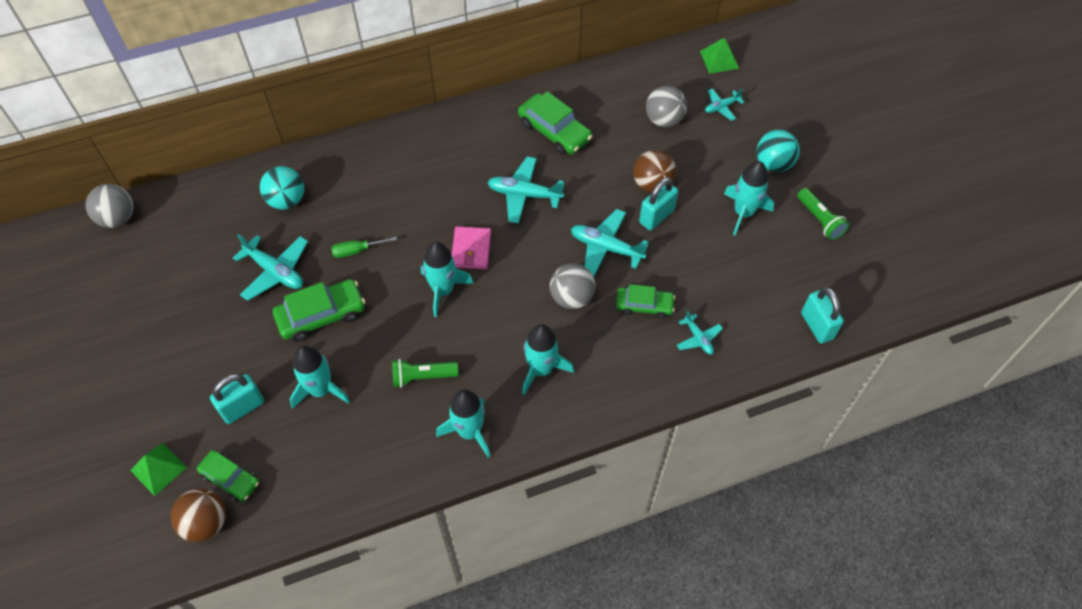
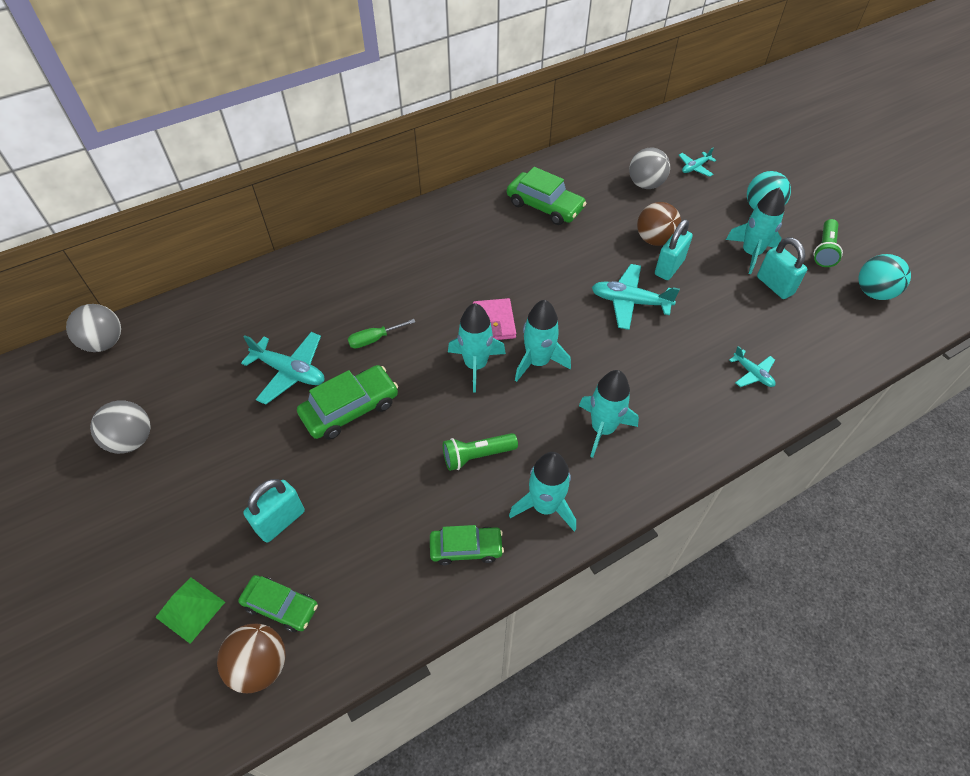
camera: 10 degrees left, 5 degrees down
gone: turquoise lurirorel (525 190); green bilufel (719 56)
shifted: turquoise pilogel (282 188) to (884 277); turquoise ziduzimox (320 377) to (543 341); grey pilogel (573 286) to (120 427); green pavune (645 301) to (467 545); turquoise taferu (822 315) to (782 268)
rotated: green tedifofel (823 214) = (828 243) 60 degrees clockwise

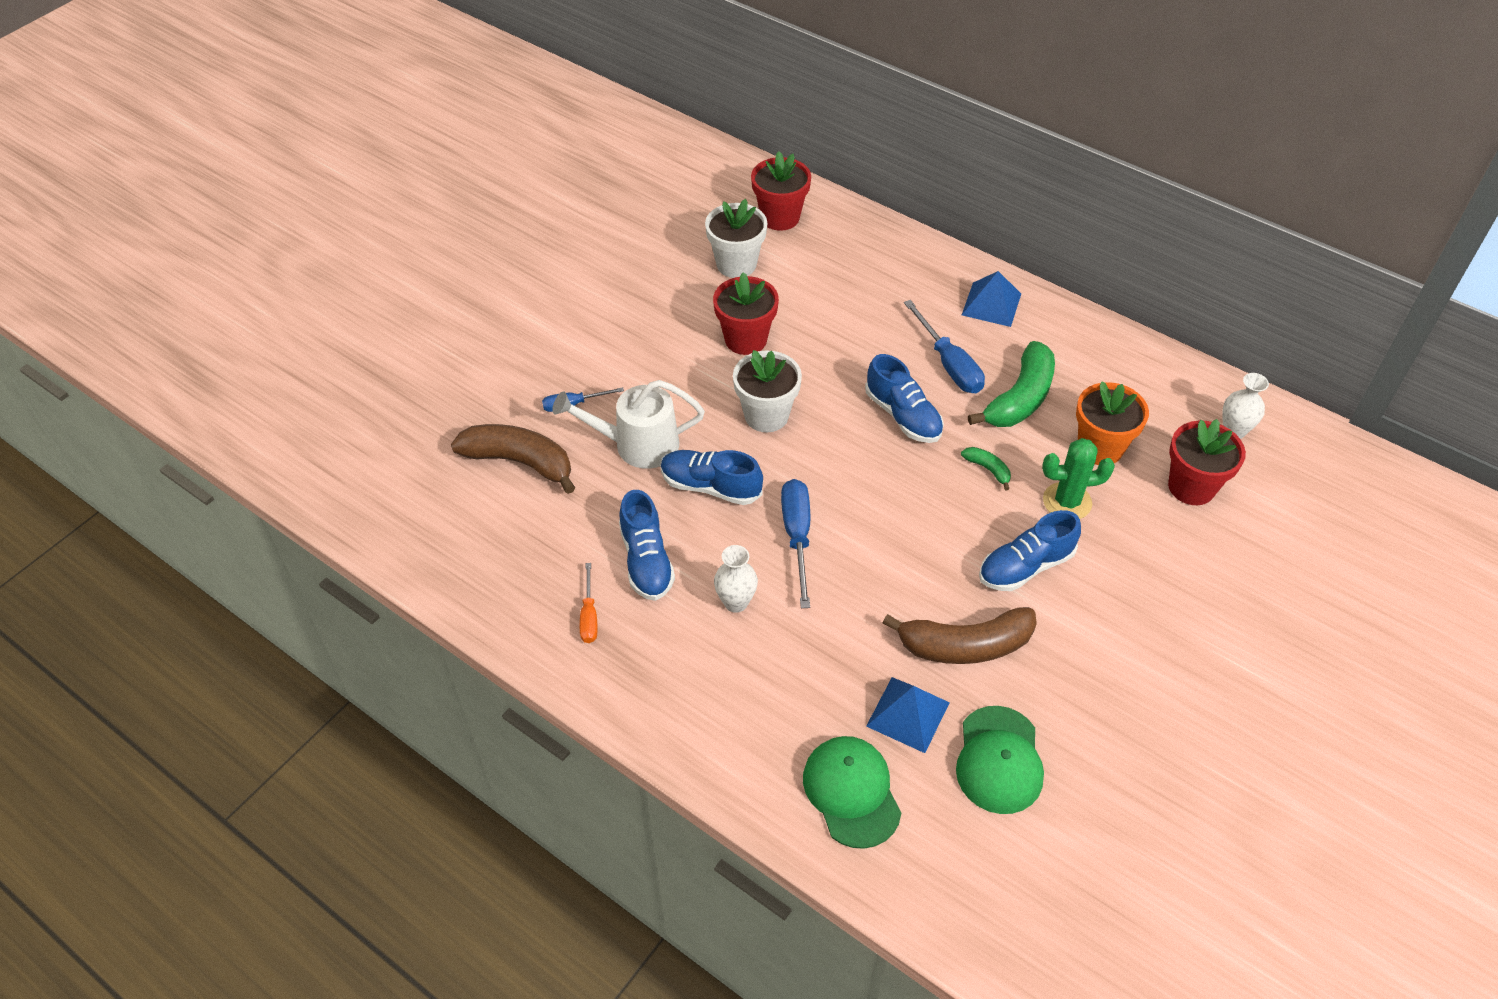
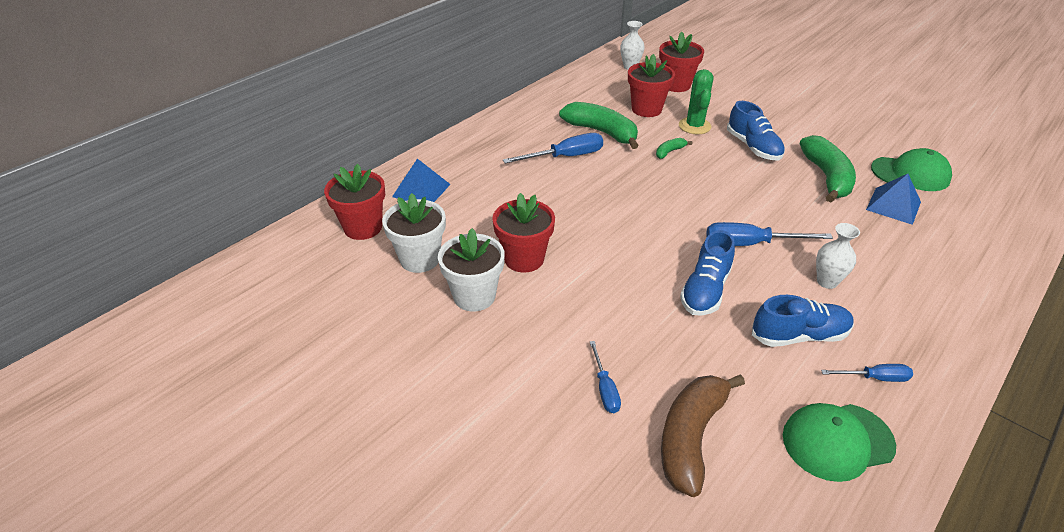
camera: 85 degrees left, 10 degrees down
gone: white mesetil (628 424); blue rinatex (904 398)
shifted: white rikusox (767 391) to (471 270); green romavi (852 792) to (839 442); blue bilufel (991 299) to (421 180)
repainted: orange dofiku (589 603) to blue dofiku (867 373); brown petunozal (960 635) to green petunozal (828 169); orange rikusox (1112 423) to red rikusox (651 85)

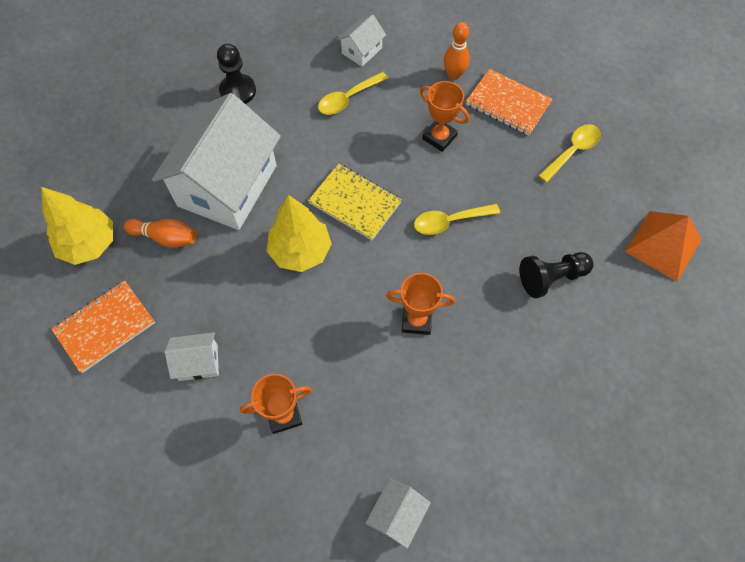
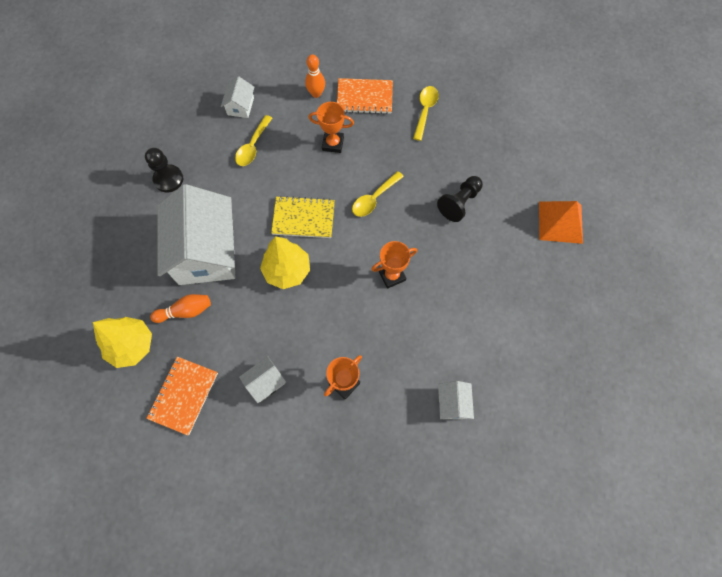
camera: 30 degrees left, 5 degrees up
shifted: orange bilufel (663 246) to (561 222)

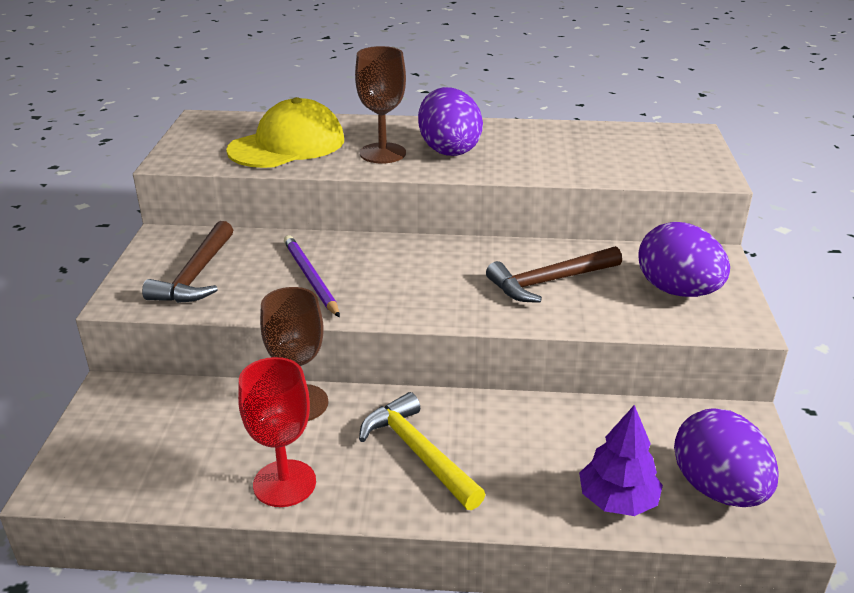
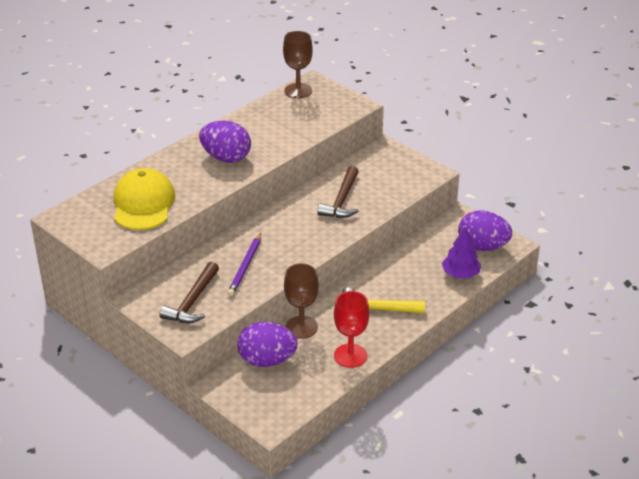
camera: 50 degrees left, 5 degrees up
shifted: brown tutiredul (380 105) to (298 65); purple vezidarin (684 259) to (267 344)
rotated: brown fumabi (187 262) = (189 292) 60 degrees clockwise; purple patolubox (312 276) = (244 264) 90 degrees counterclockwise

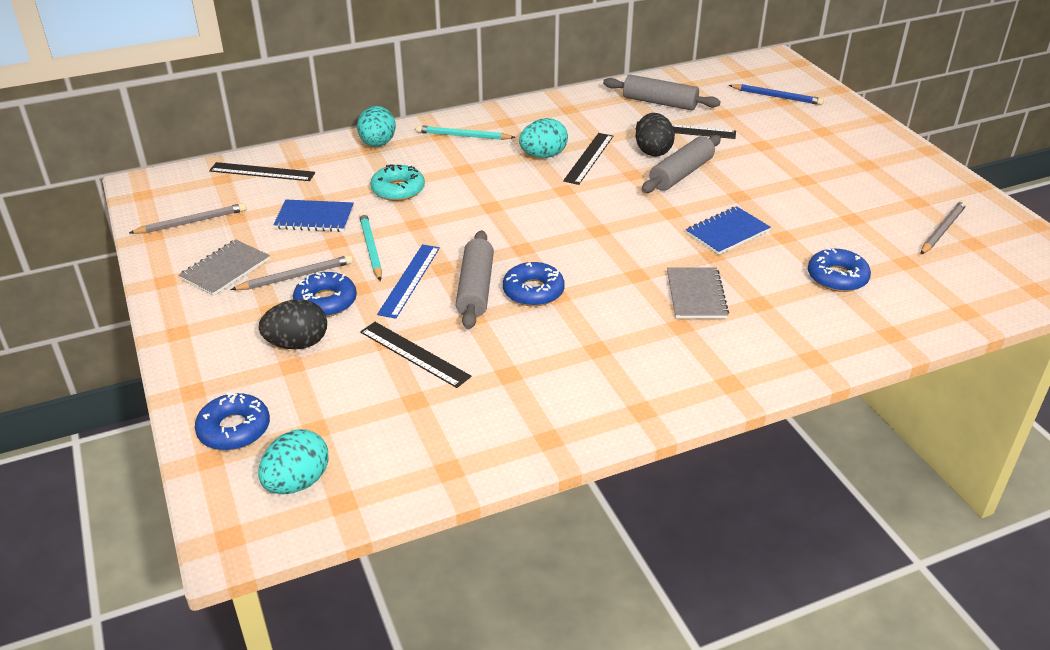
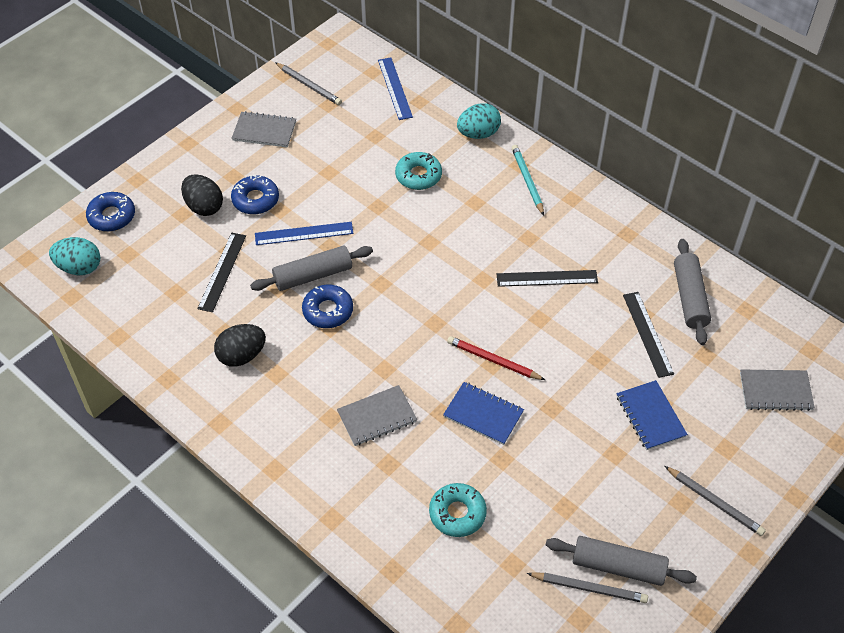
camera: 65 degrees right, 15 degrees up
gone: turquoise patolubox (370 246); turquoise vezidarin (543 138)
new: red patolubox (496 358)
shifted: grey patolubox (291 272) to (715 501); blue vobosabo (313 216) to (652 415); black vezidarin (655 135) to (240 345); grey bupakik (681 164) to (621 561)
swapped: blue patolubox (776 94) to grey vobosabo (777 390)
repainted: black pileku (262 171) to blue pileku (395 89); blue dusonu (839 269) to turquoise dusonu (458 510)

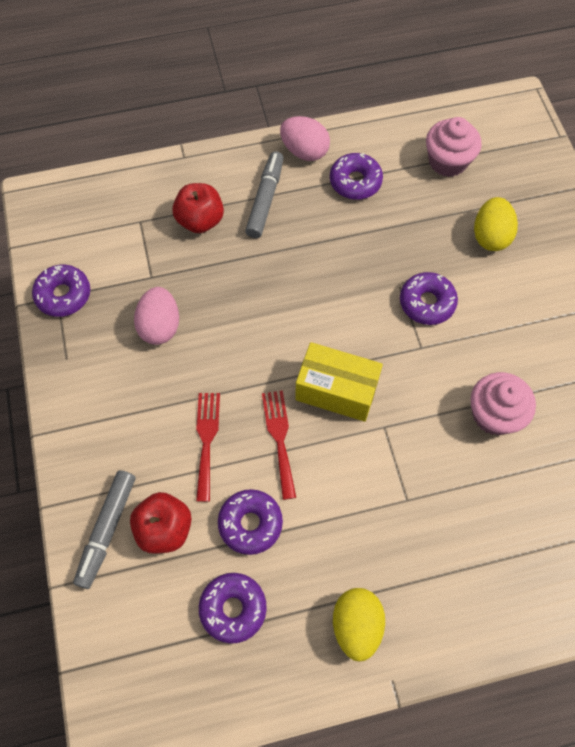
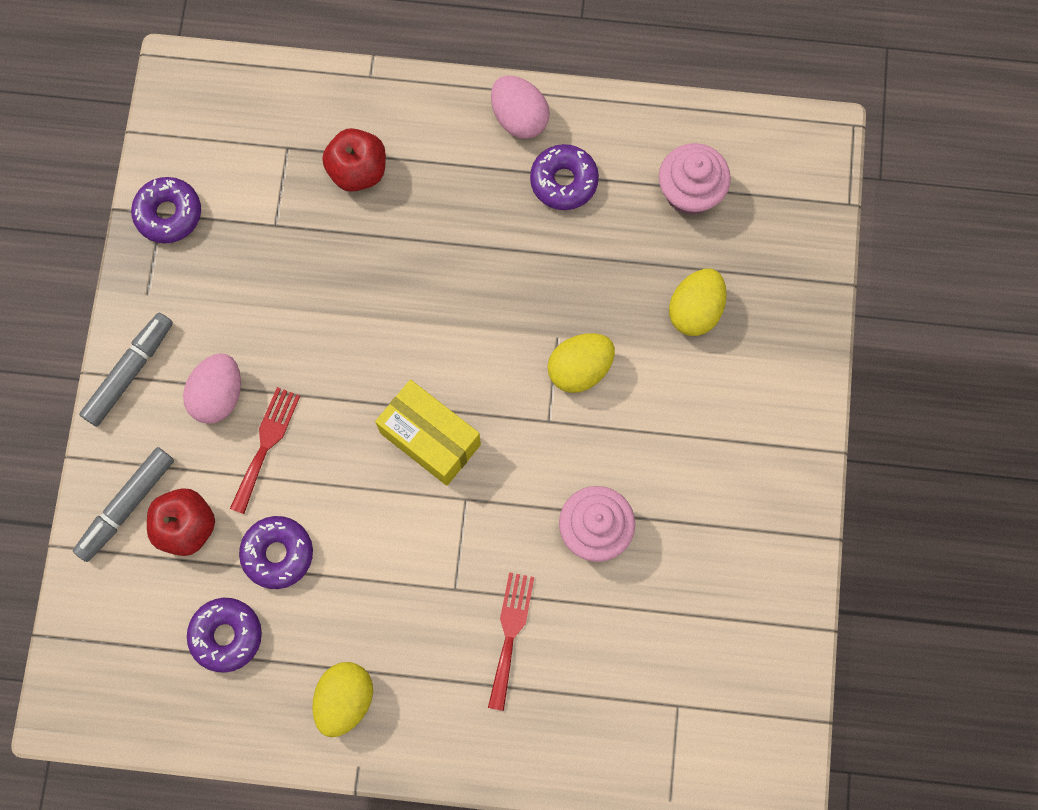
camera: 20 degrees right, 10 degrees up
shifted: pink vezidarin (156 316) to (212 388); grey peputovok (264 194) to (126 369); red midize (279 445) to (511 641)
swapped: purple dusonu (429 298) to yellow vezidarin (581 363)

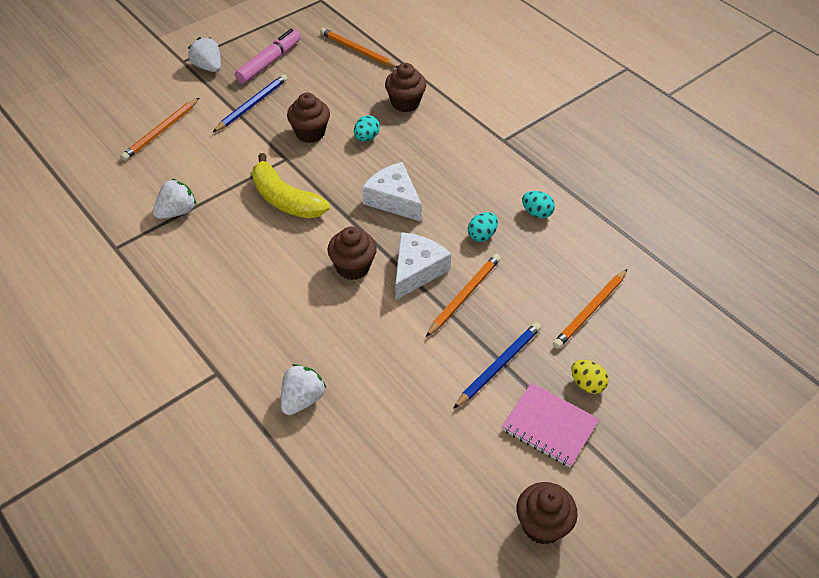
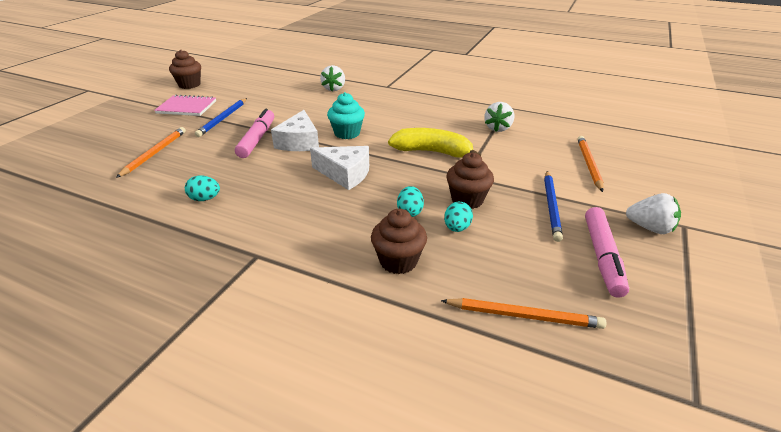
camera: 155 degrees right, 15 degrees down
gone: yellow vezidarin (590 377)
shifted: turquoise vezidarin (483 227) to (458 217)
swapped: orange patolubox (463 295) to pink peputovok (254 133)
repainted: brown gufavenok (352 253) to turquoise gufavenok (346 115)

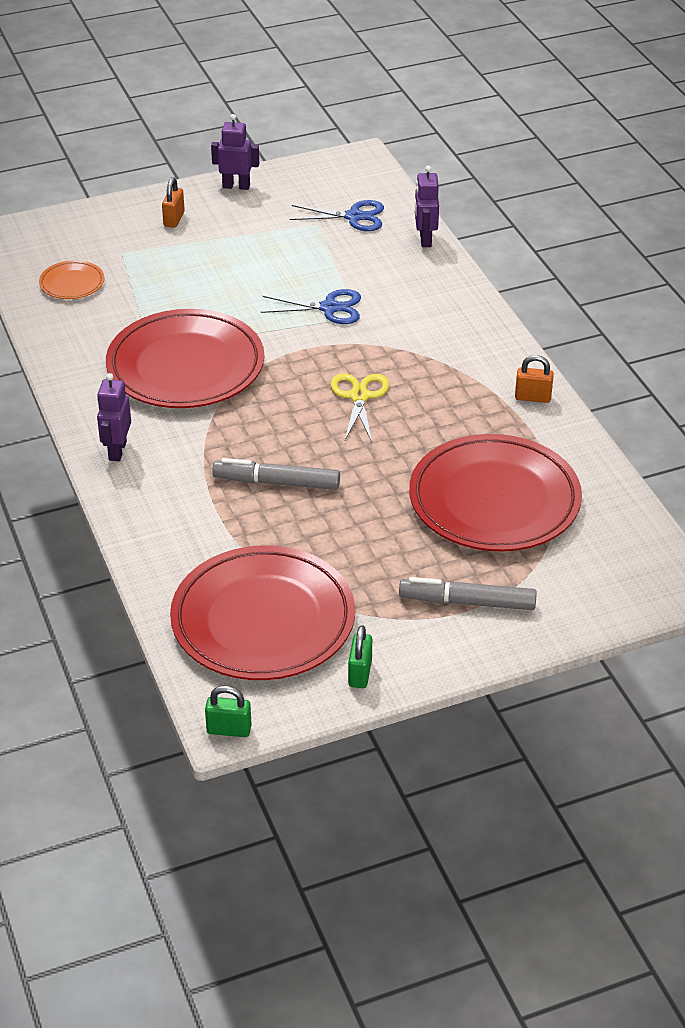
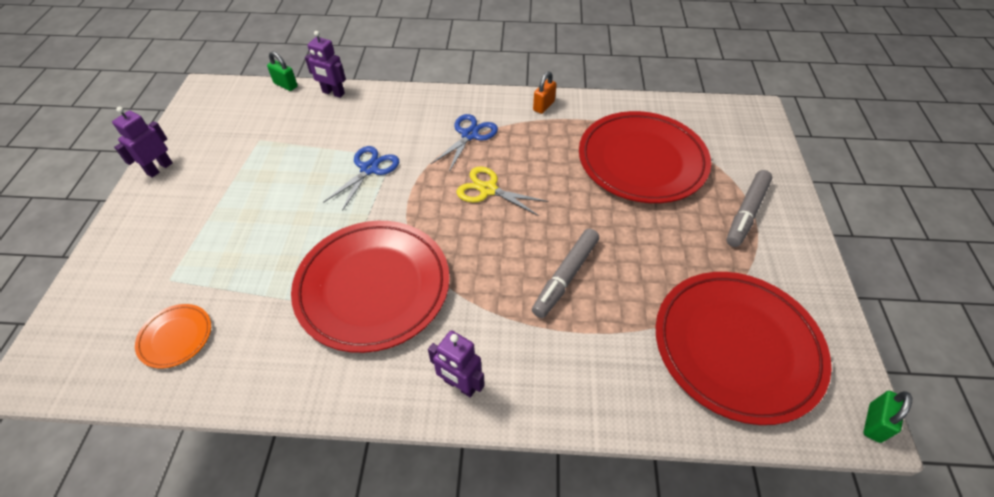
camera: 65 degrees left, 10 degrees up
gone: orange taferu (173 202)
shifted: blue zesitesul (337 215) to (464 143); green taferu (360 656) to (282 71)

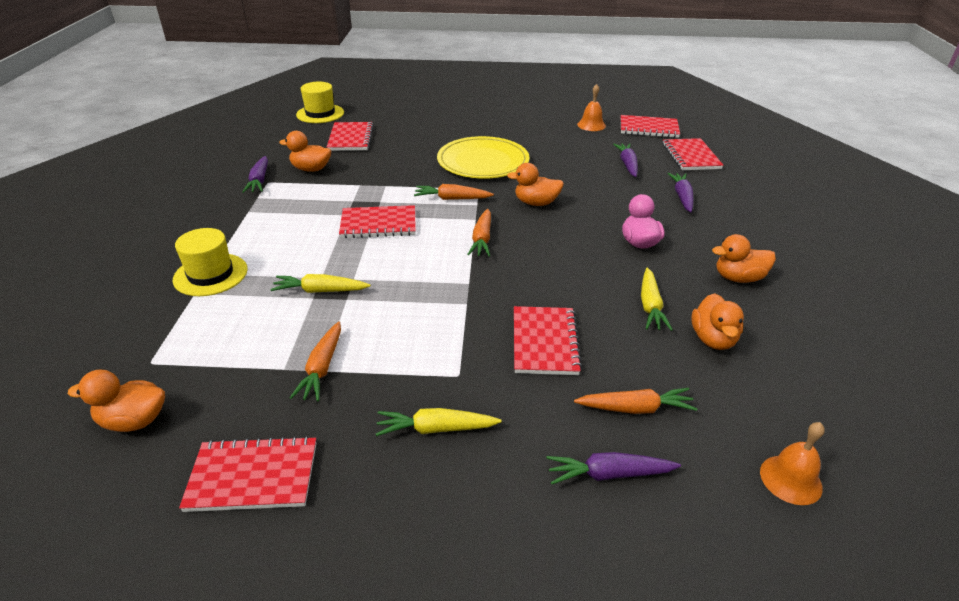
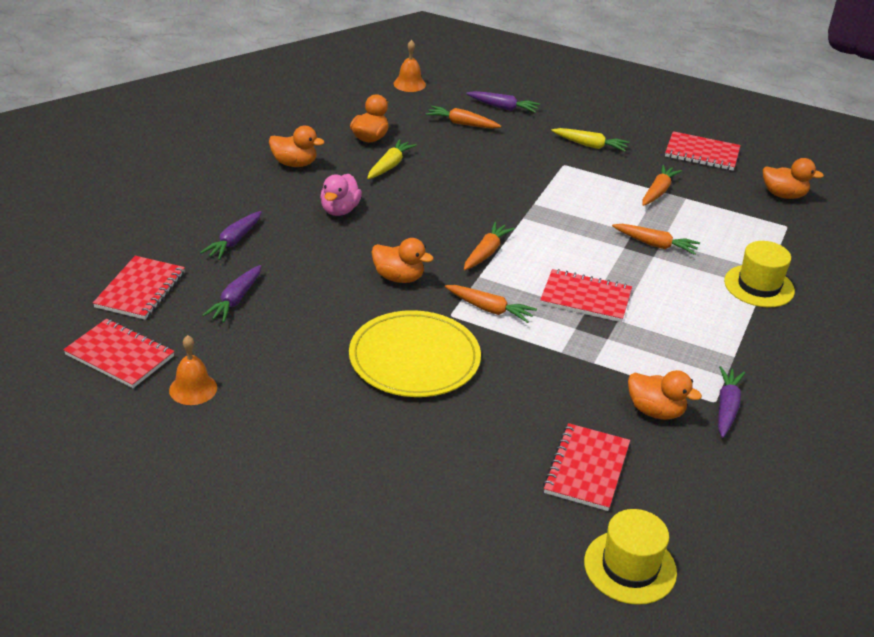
camera: 160 degrees left, 0 degrees up
gone: red vobosabo (548 340)
repainted: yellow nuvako (320 283) to orange nuvako (656 239)

